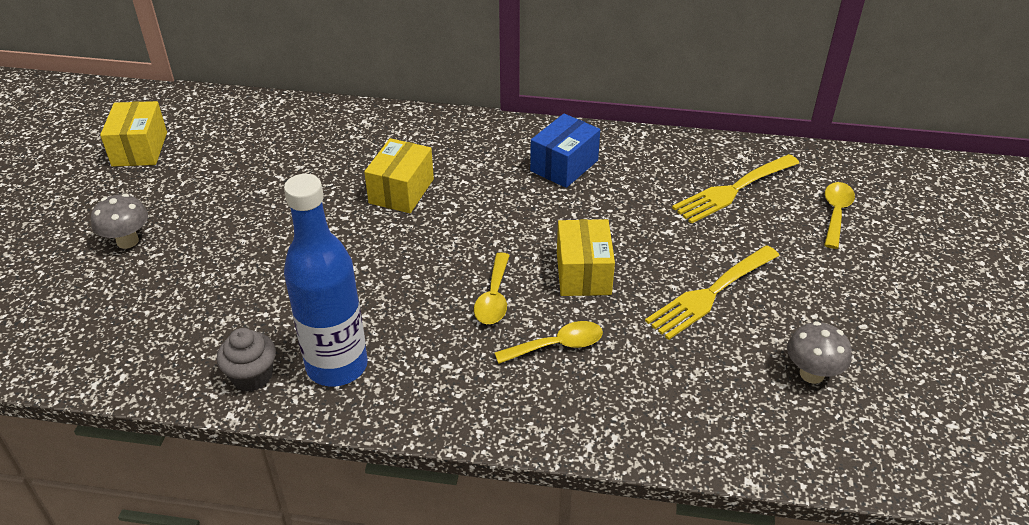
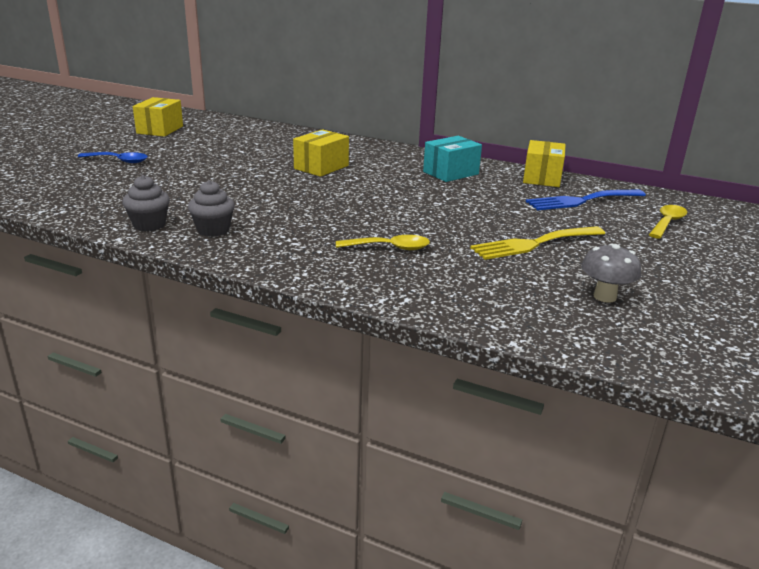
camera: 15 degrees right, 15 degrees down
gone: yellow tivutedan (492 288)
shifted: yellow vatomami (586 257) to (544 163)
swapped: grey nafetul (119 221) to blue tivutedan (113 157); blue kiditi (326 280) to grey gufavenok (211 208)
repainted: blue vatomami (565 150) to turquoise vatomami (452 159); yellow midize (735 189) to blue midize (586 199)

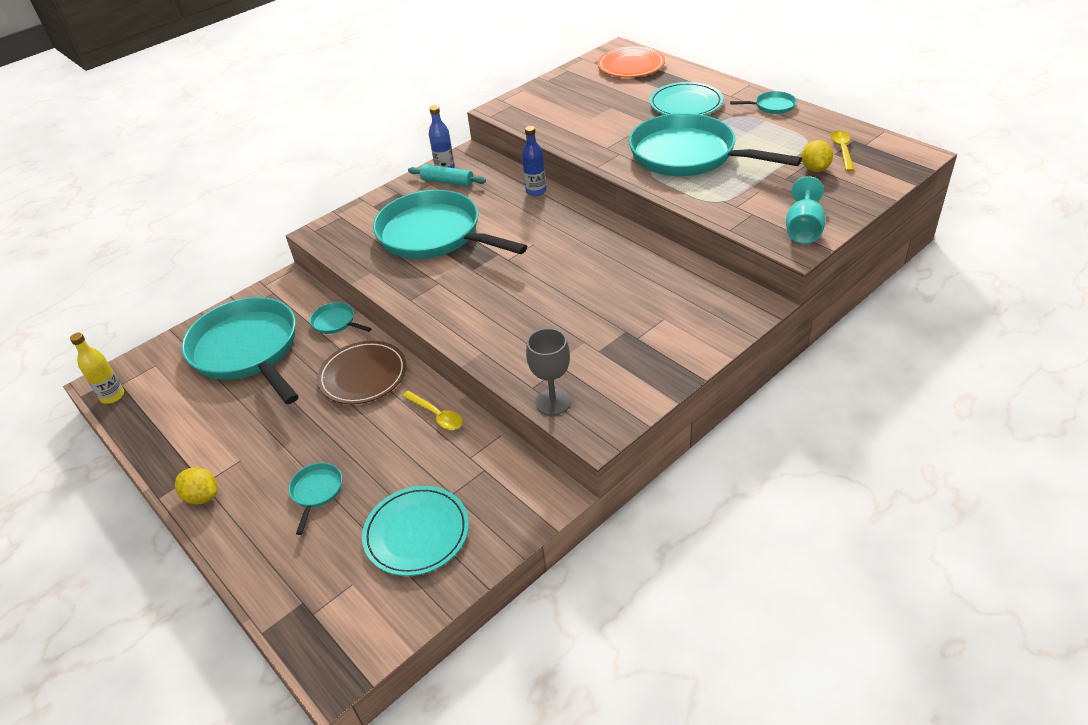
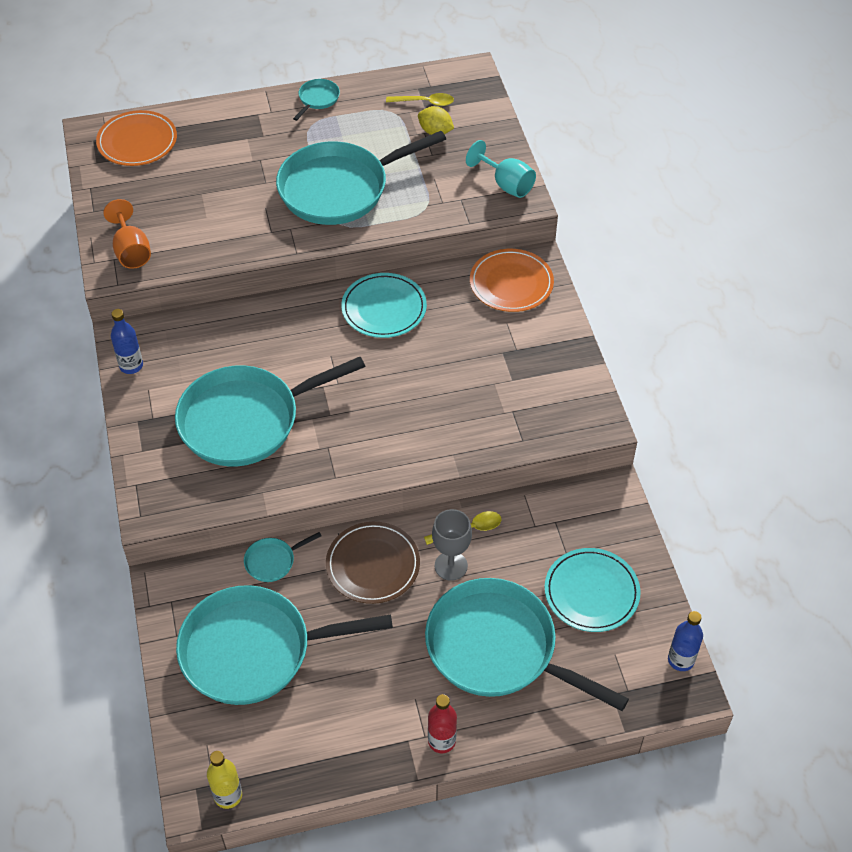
camera: 65 degrees left, 10 degrees up
gone: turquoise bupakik (447 175)
new: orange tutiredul (127 234); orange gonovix (512 280)
shifted: blue kiditi (534 161) to (685 641); grey tutiredul (548 371) to (452 545); turquoise gonovix (686 98) to (384 305)
swapped: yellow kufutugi (196 485) to red kiditi (442 723)
rotated: yellow tivutedan (842 151) = (420 99) 150 degrees clockwise
scaled: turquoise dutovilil (315 499) = (527 644) x2.49

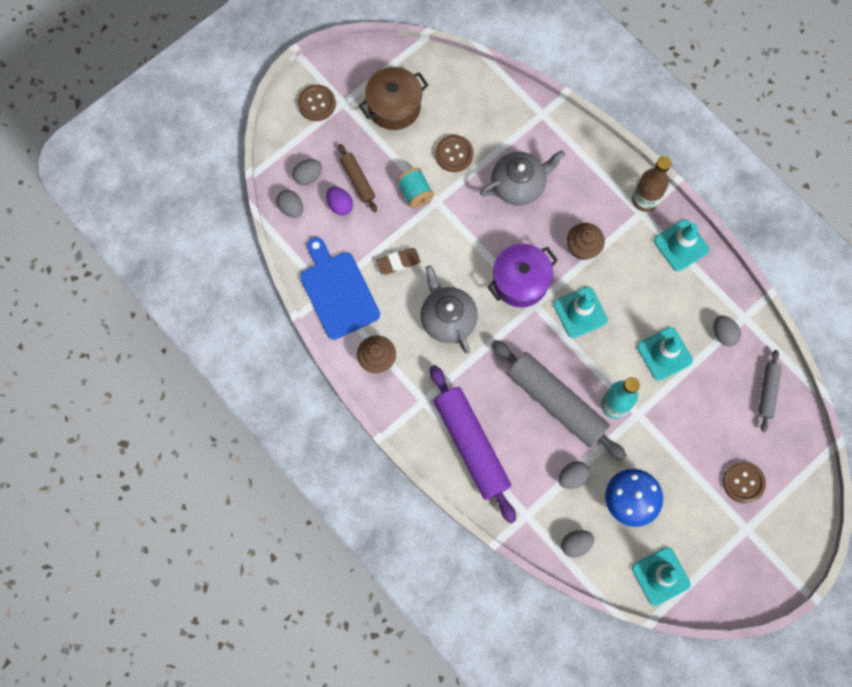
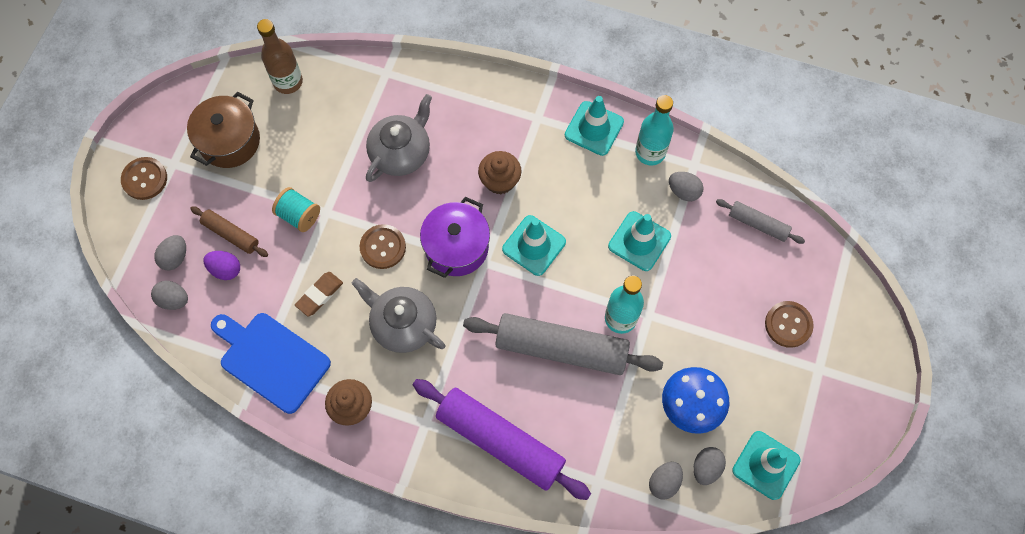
camera: 30 degrees left, 5 degrees down
new: turquoise kiditi (654 130)
shifted: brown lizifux (454 153) to (383 246); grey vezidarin (574 475) to (709 466); brown kiditi (652 184) to (280 56)
rotated: grey bupakik (770 391) = (760 221) 45 degrees counterclockwise

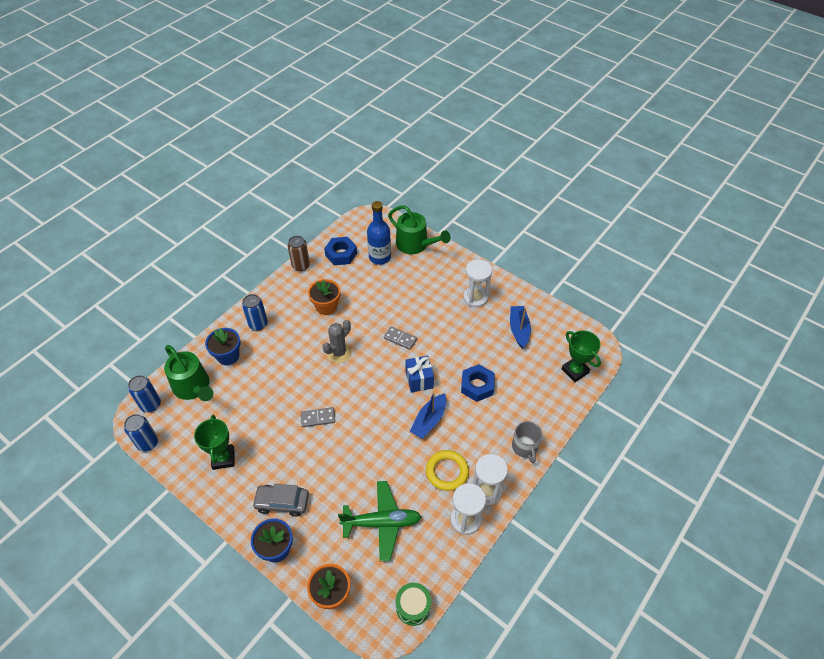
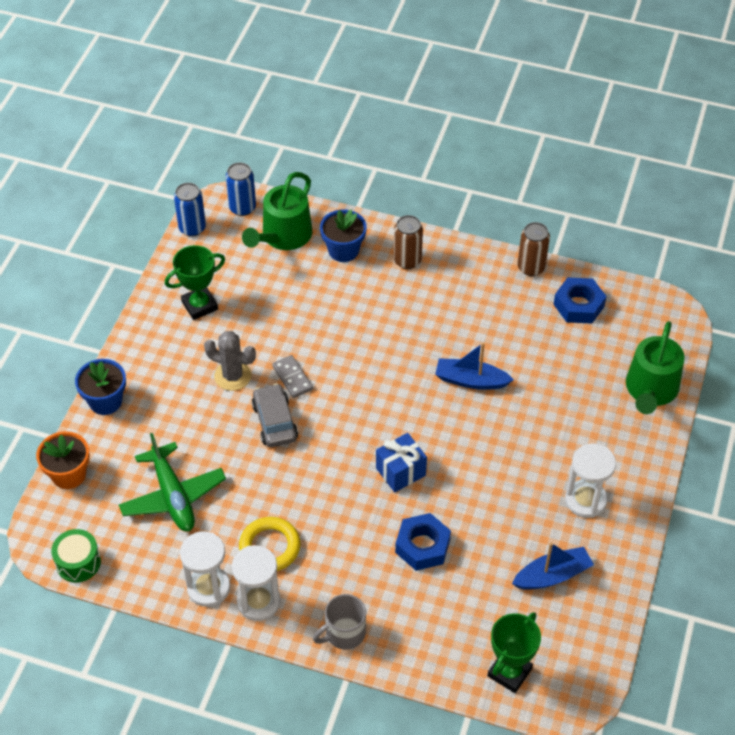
camera: 70 degrees right, 0 degrees up
gone: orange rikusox (324 297); blue kiditi (379 233); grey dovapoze (400 338)
shifted: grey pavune (280 500) to (275 415); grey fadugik (337 341) to (230 361); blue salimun (428 415) to (474 366)
repainted: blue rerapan (255 312) to brown rerapan (408 242)

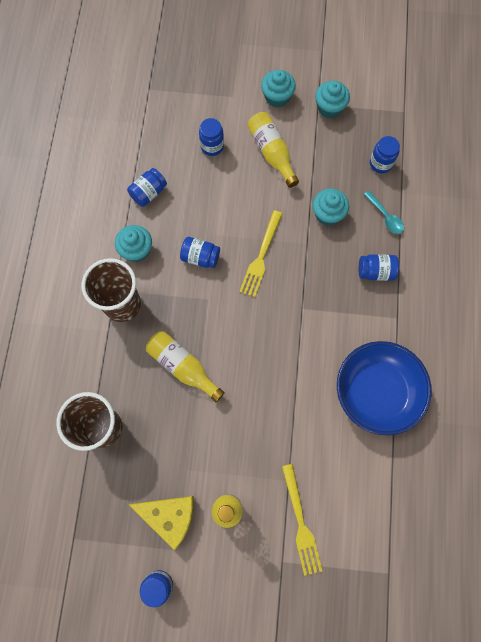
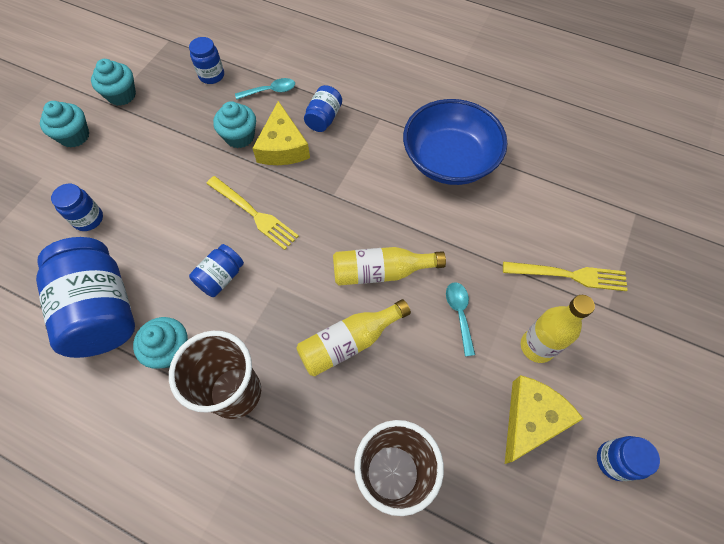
camera: 70 degrees left, 10 degrees down
new: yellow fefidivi (281 133); turquoise tivutedan (460 319)
shifted: yellow kiditi (273 150) to (389 266)
scaled: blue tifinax (147 187) = (85 297) x2.07

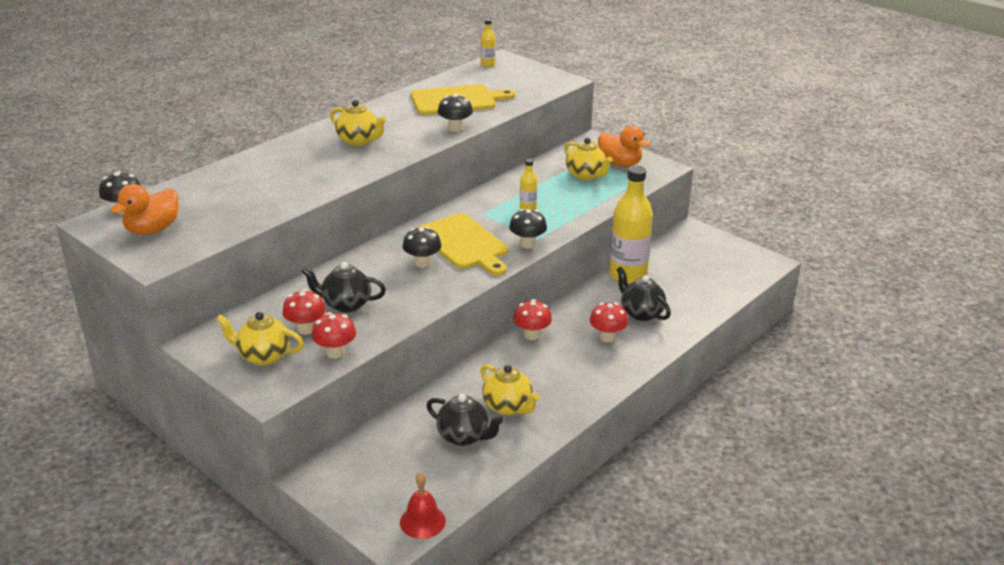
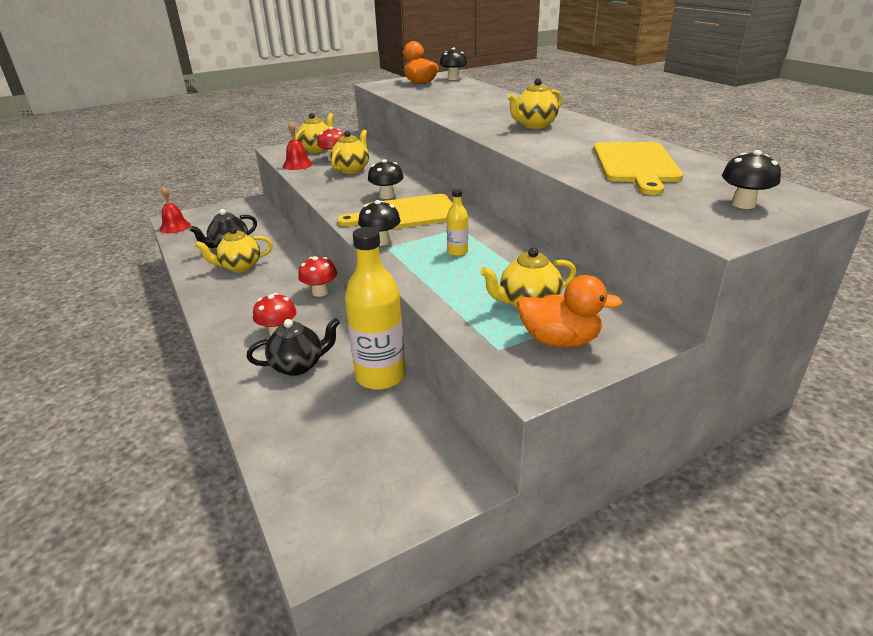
camera: 110 degrees right, 0 degrees up
gone: yellow kiditi (488 43)
shifted: black nafetul (455 113) to (751 179)
swapped: red nafetul (334 335) to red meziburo (298 145)
repainted: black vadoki (344 287) to yellow vadoki (349 152)
rotated: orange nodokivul (624 146) = (570 311) 135 degrees counterclockwise

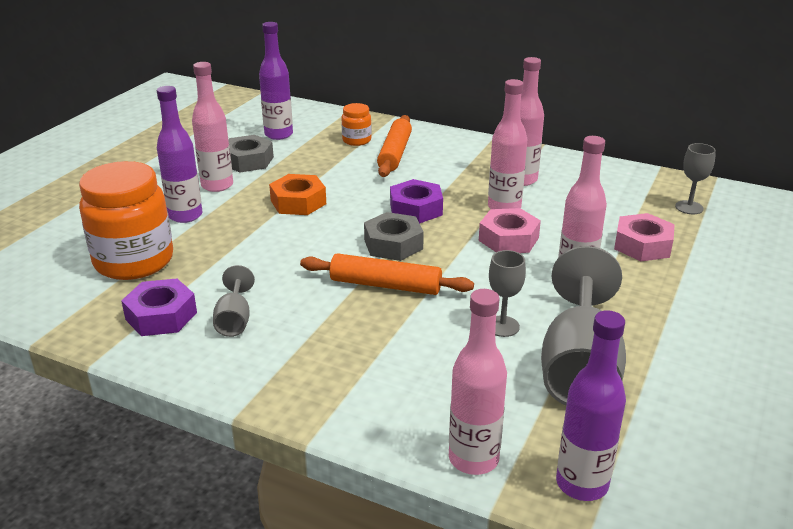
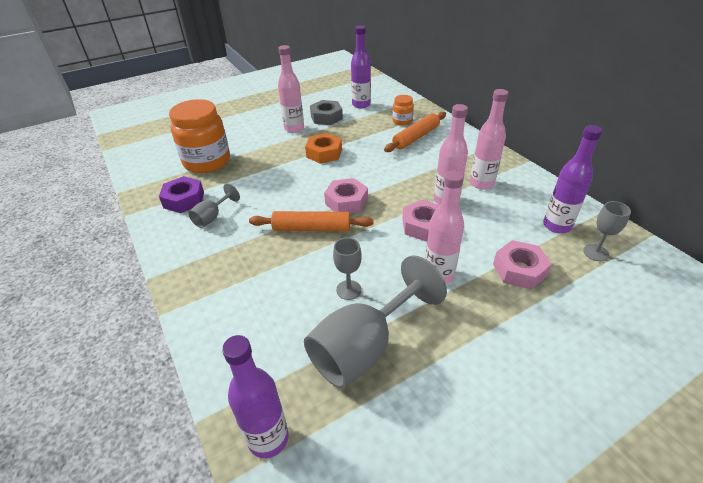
camera: 35 degrees right, 10 degrees up
gone: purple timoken (416 201); pink kiditi (478 382)
shifted: purple kiditi (180 154) to (573 179)
repainted: grey timoken (394 236) to pink timoken (346 195)
rotated: orange bupakik (387 274) = (311 221) 45 degrees counterclockwise

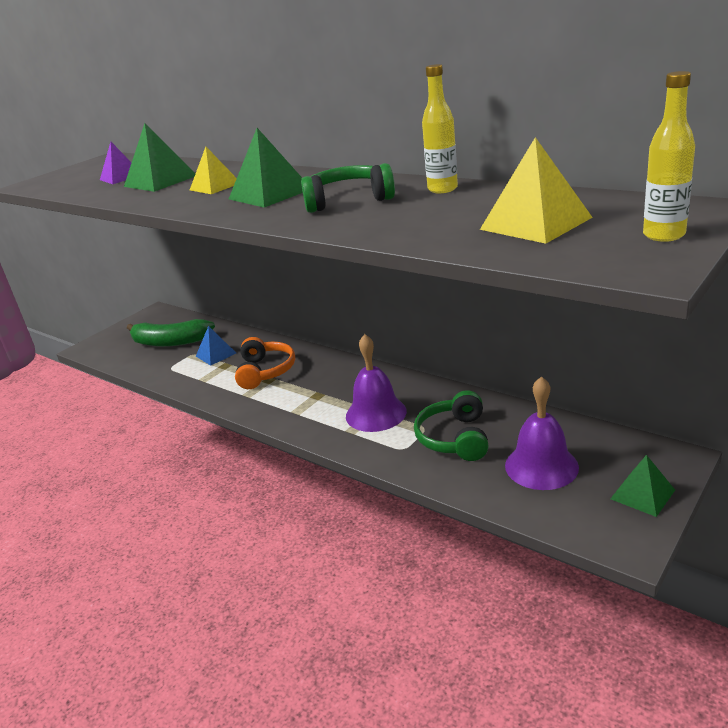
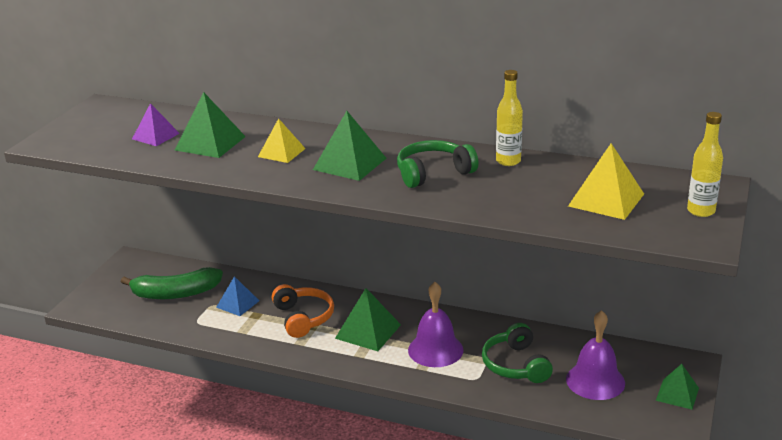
camera: 20 degrees left, 0 degrees up
new: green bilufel (368 319)

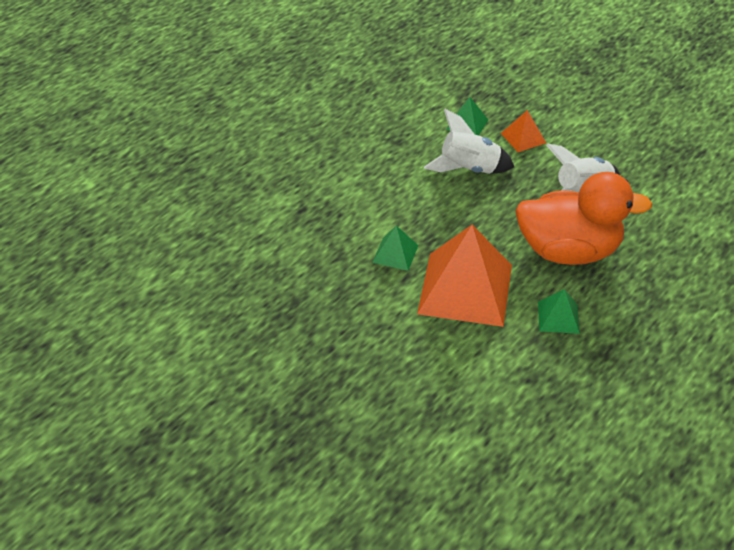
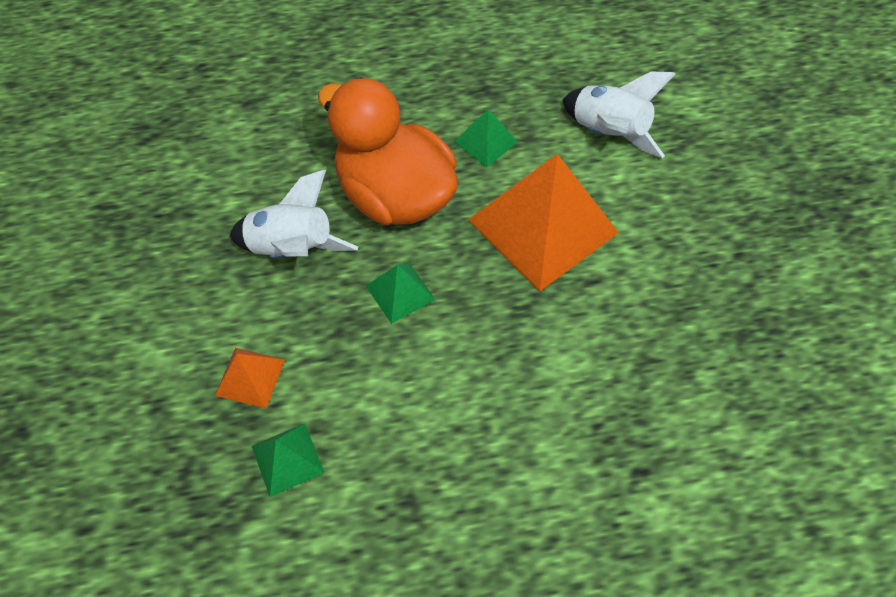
camera: 140 degrees left, 15 degrees up
shifted: green bilufel (395 248) to (401 293); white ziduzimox (469 141) to (619 114)

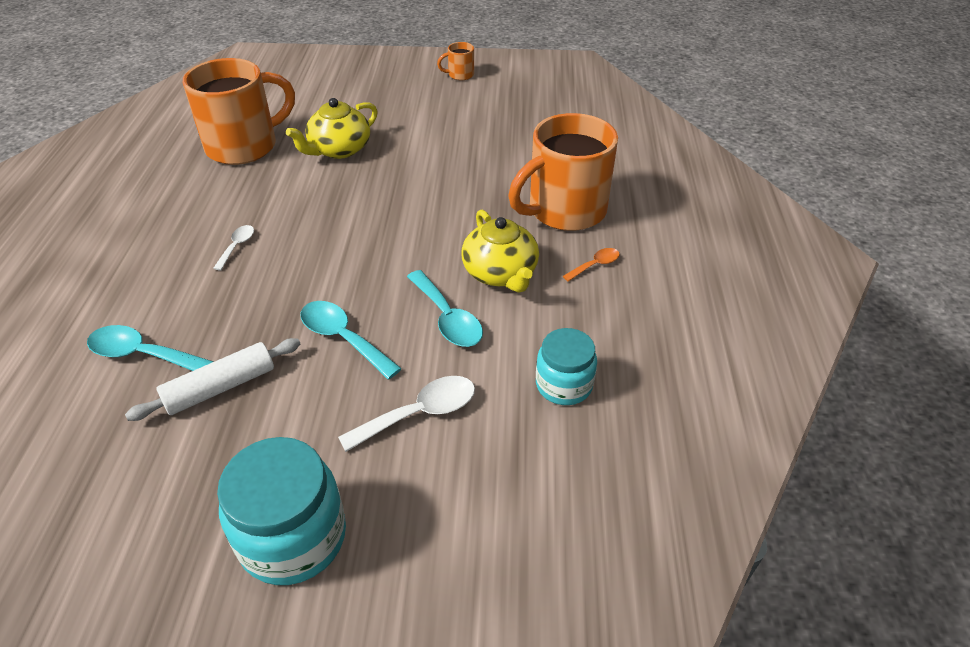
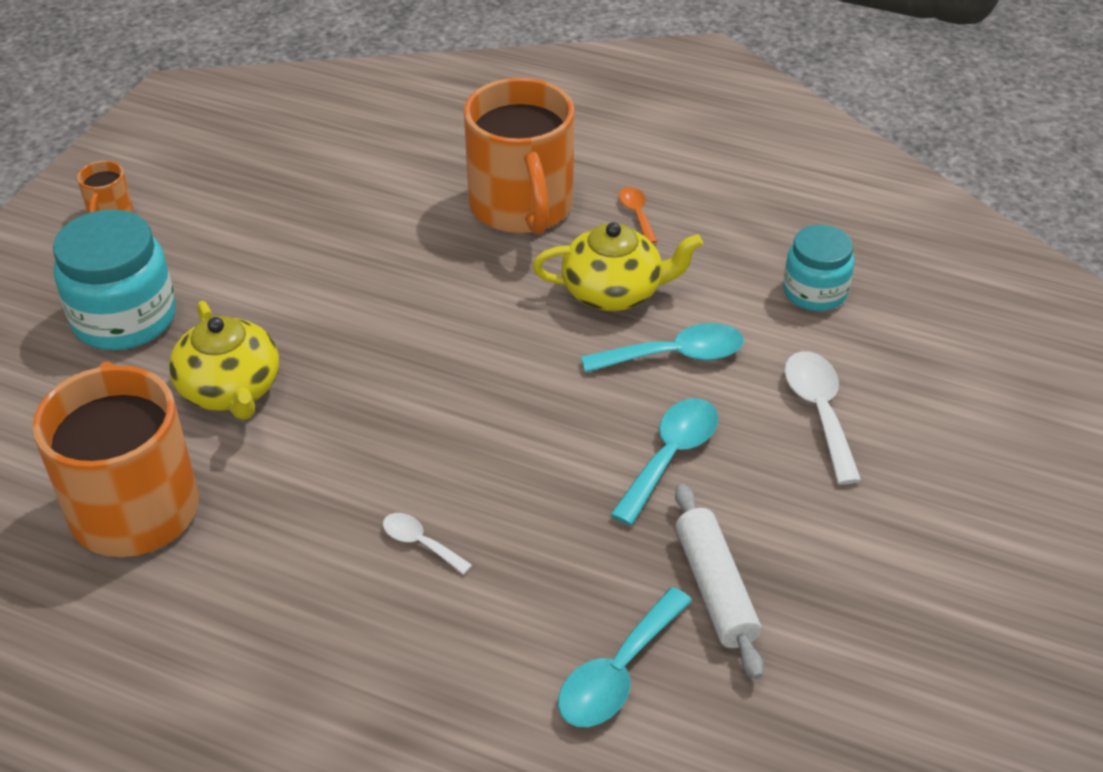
camera: 70 degrees left, 0 degrees up
shifted: turquoise tifinax (281 511) to (114 280)
rotated: turquoise tivutedan (351 340) = (664 461) 150 degrees clockwise

